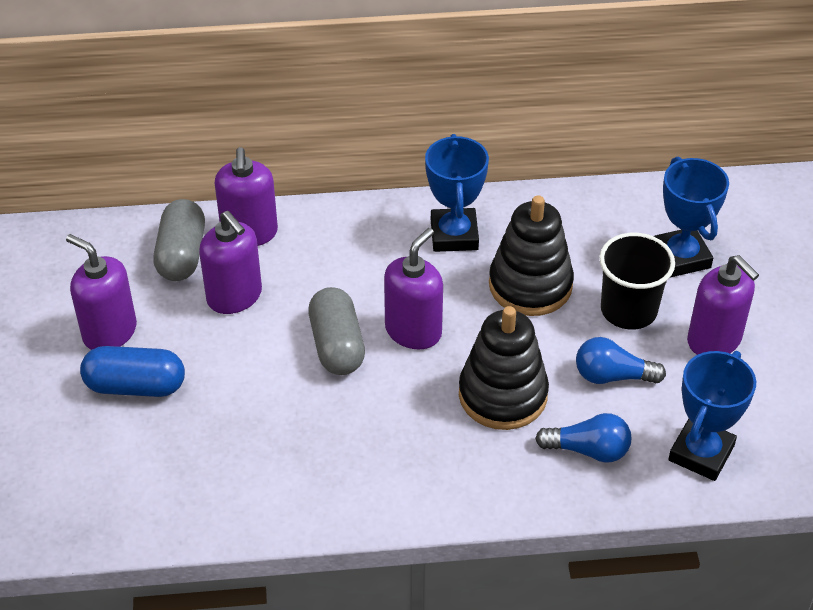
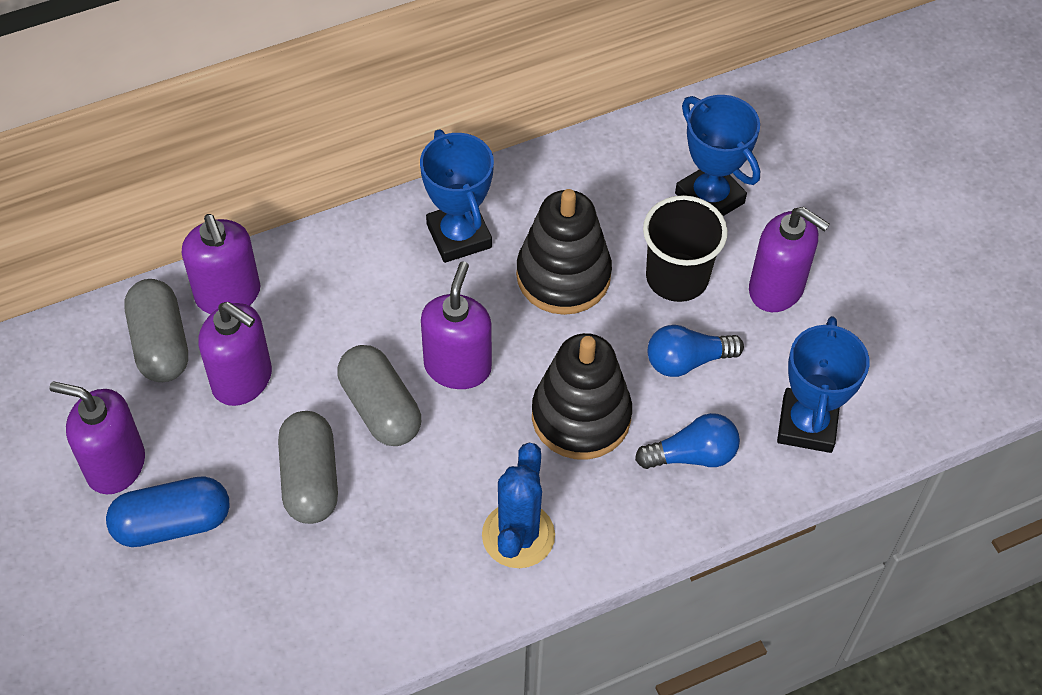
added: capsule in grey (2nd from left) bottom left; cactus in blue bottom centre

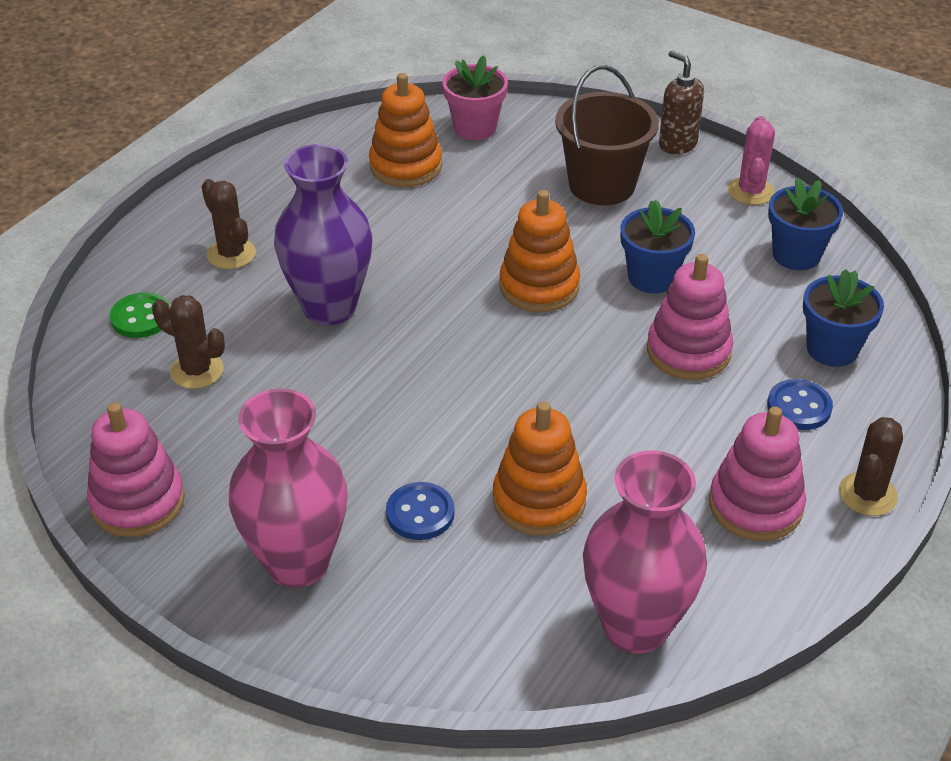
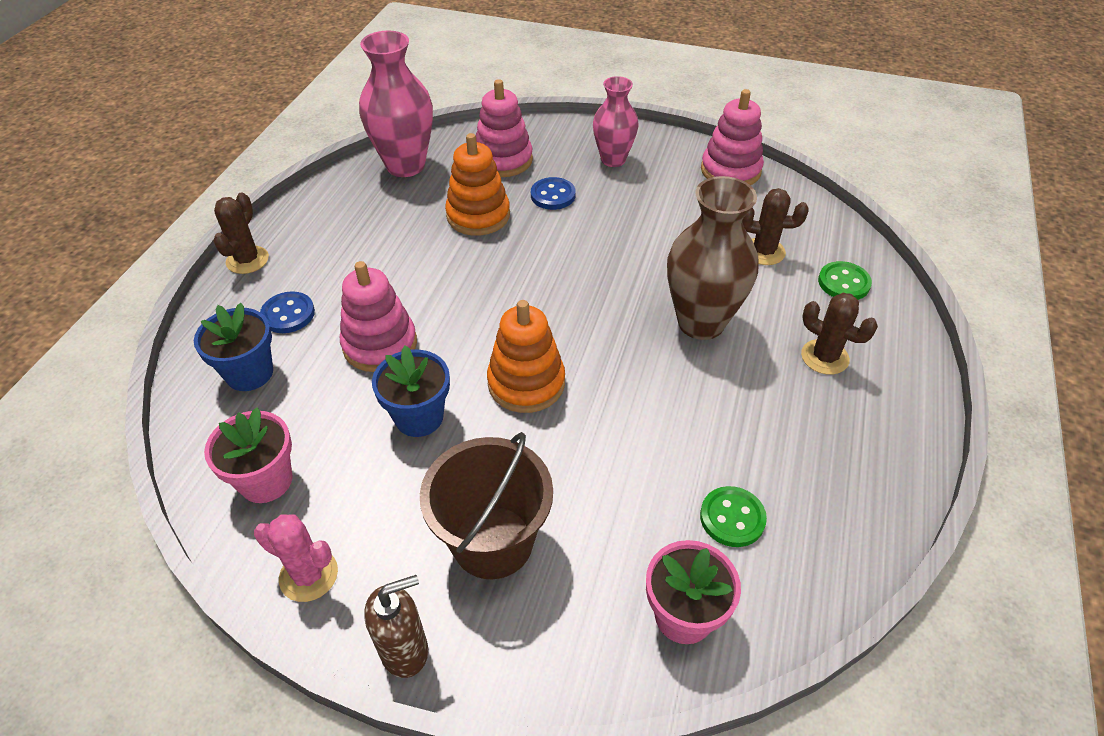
moved: stacking toy in pink (3rd from left in the first image) middle right to stacking toy in pink (2nd from left) top centre
replaced: stacking toy in orange (1st from left) top centre to button in green (1st from left) bottom centre
recoloured: vase in purple top centre to vase in brown centre; flower pot in blue (2nd from left) top right to flower pot in pink (1st from left) middle left
turned: soap dispenser in brown top right = bottom centre 60 degrees counterclockwise; cactus in pink top right = bottom left 60 degrees counterclockwise
resized: vase in pink (1st from left in the first image) middle left = top centre x0.64

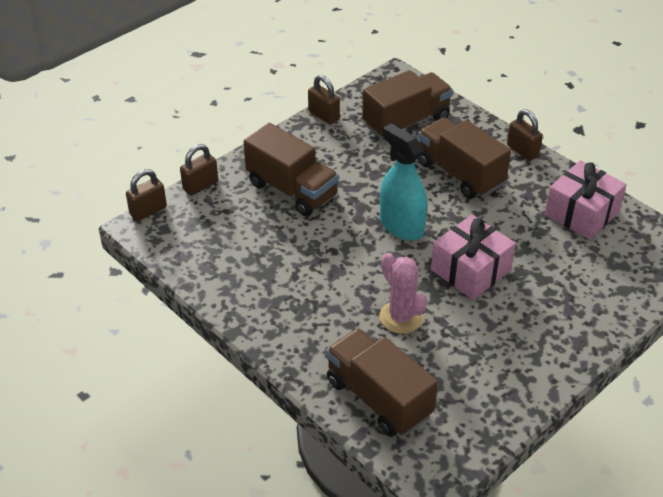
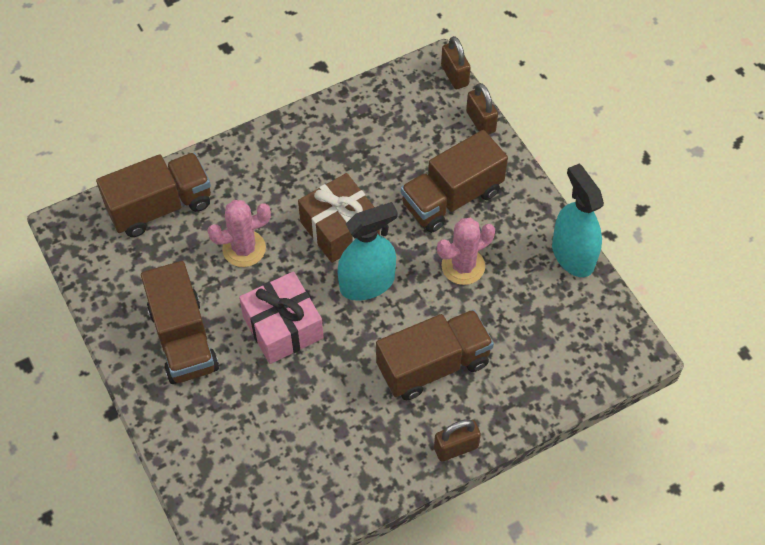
removed: gift in pink (2nd from left) middle right
added: gift in brown centre; cactus in pink (2nd from left) centre
moved: truck in brown (3rd from left in the first image) top centre to truck in brown (2nd from left) middle left
replaced: padlock in brown (3rd from left) top centre to spray bottle in turquoise (2nd from left) middle right

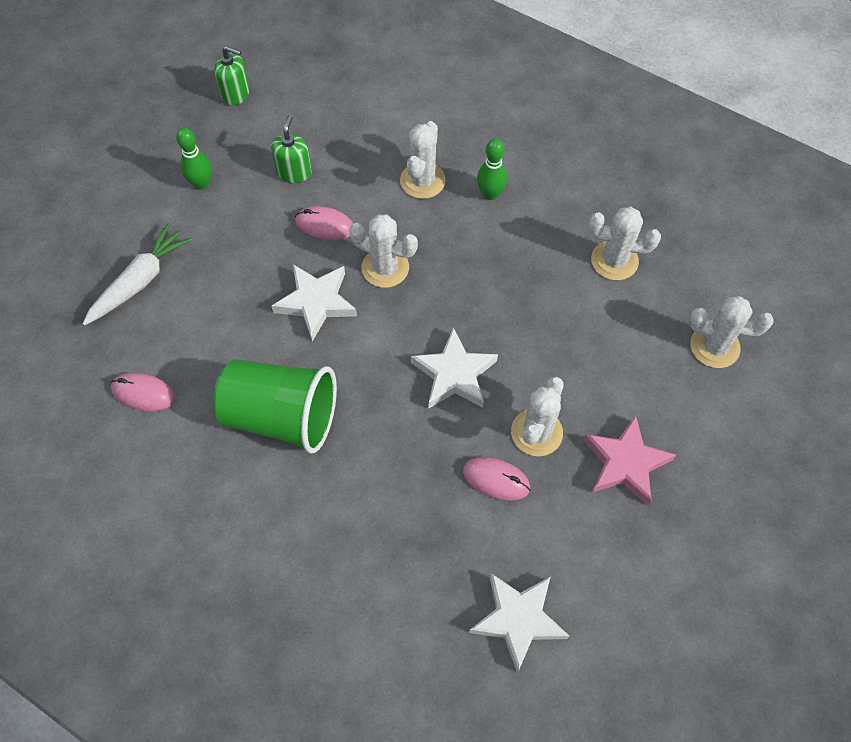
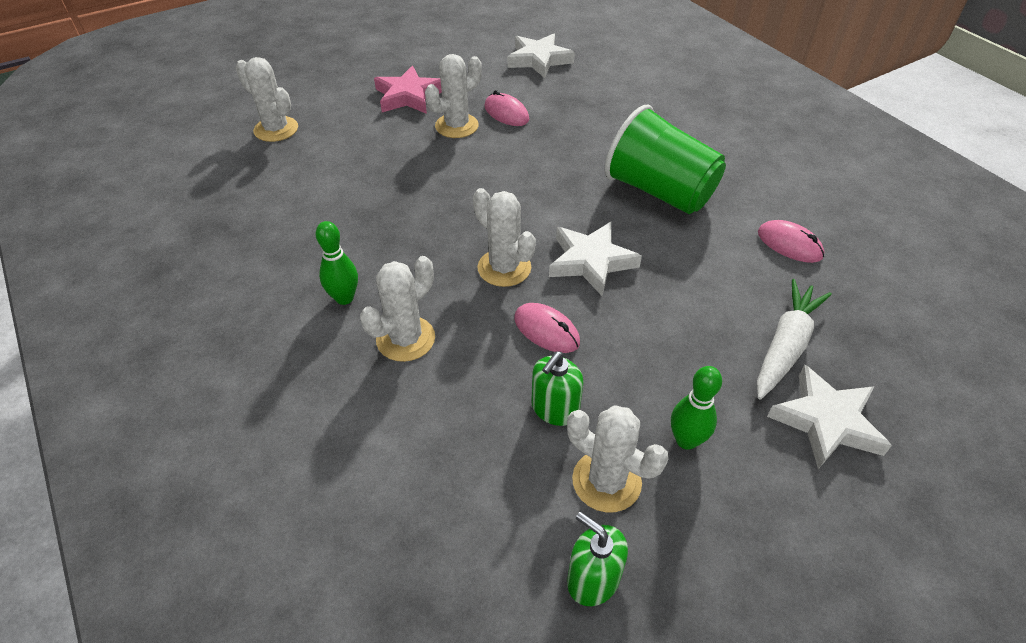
moved: star in white (2nd from left in the first image) centre to star in white (3rd from left) middle right; cactus in white (4th from left in the first image) top right to cactus in white (5th from left) bottom centre
turned: carrot in white middle left = middle right 150 degrees clockwise

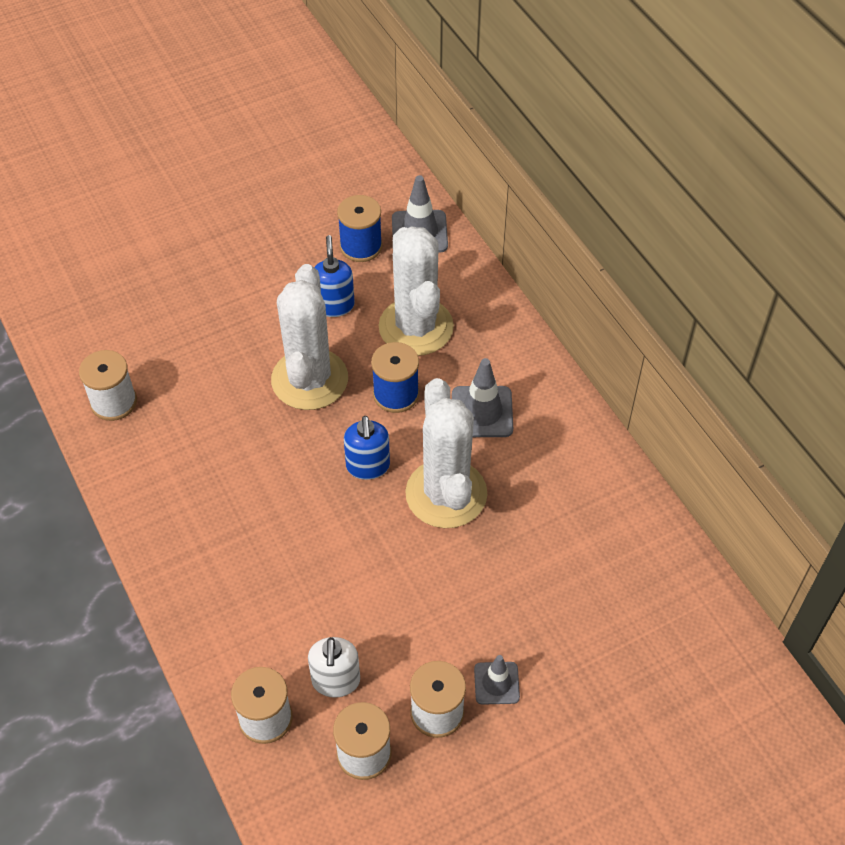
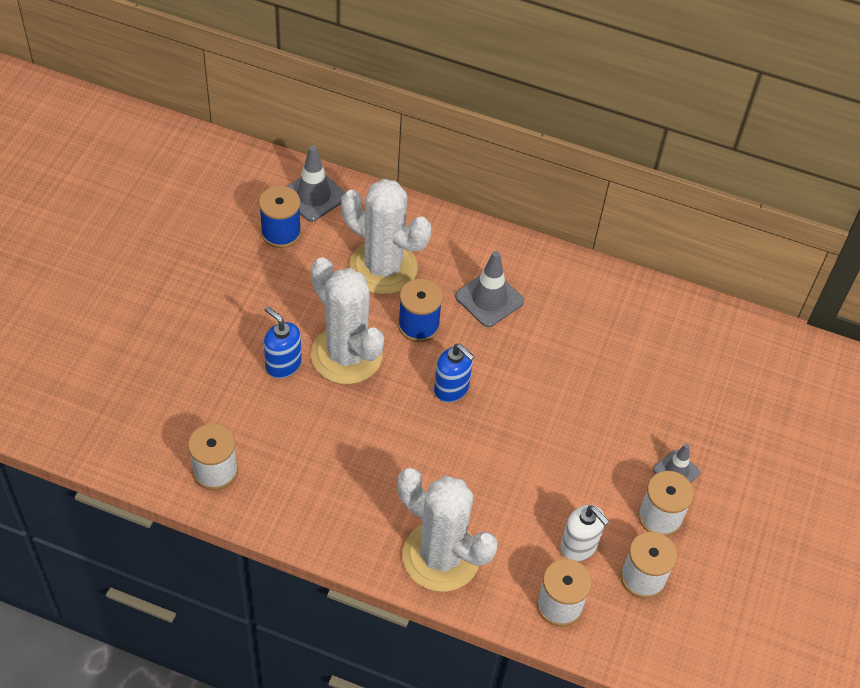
moved: soap dispenser in blue (1st from left) top centre to middle left; cactus in white (3rd from left) centre to bottom centre

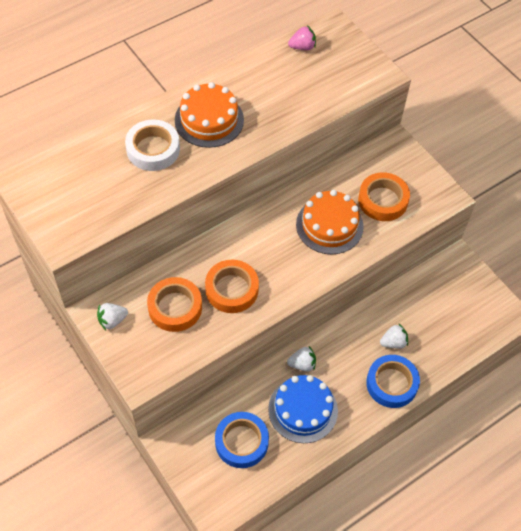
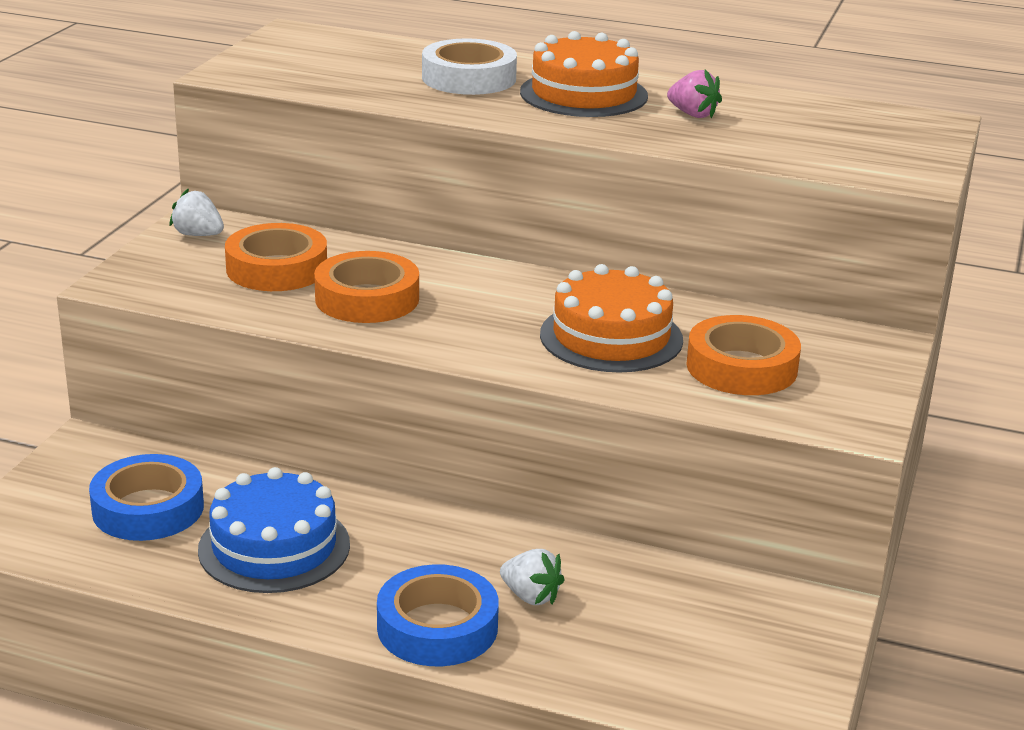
removed: strawberry in white (2nd from left) bottom centre
moved: strawberry in pink top centre to top right

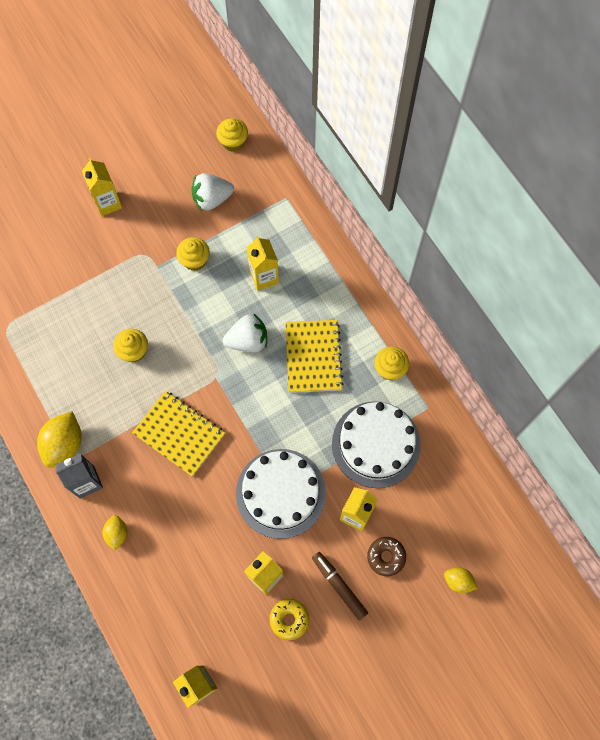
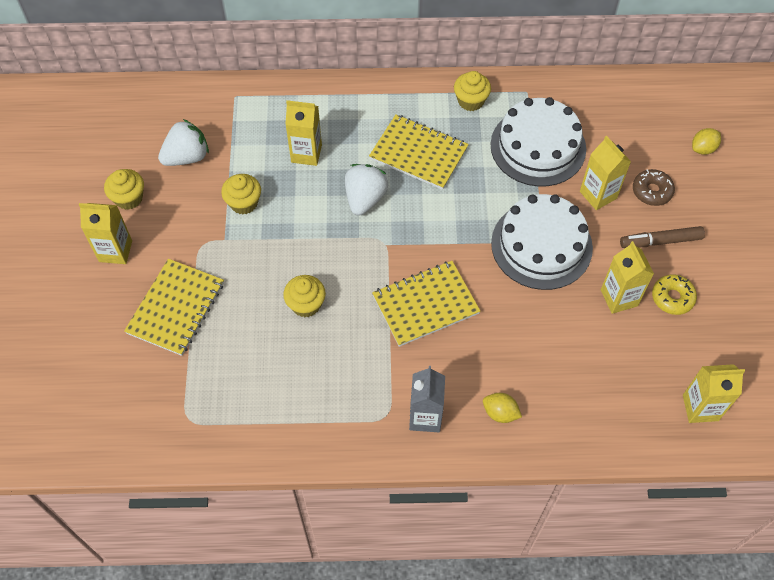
removed: lemon in yellow (1st from left) middle left
added: notebook in yellow (1st from left) middle left
moved: cupcake in yellow (3rd from left in the first image) top centre to cupcake in yellow (1st from left) top left
turned: strawberry in white (1st from left) top centre = top left 135 degrees counterclockwise

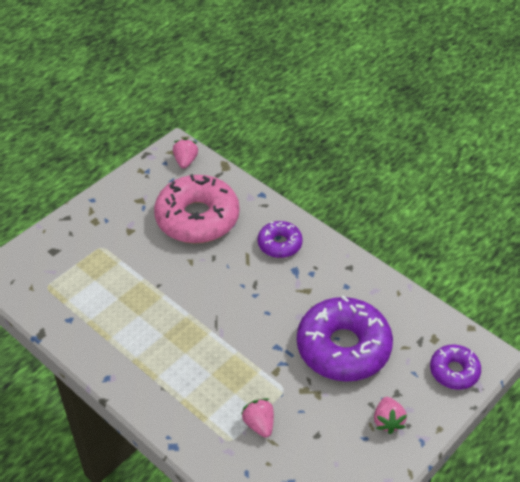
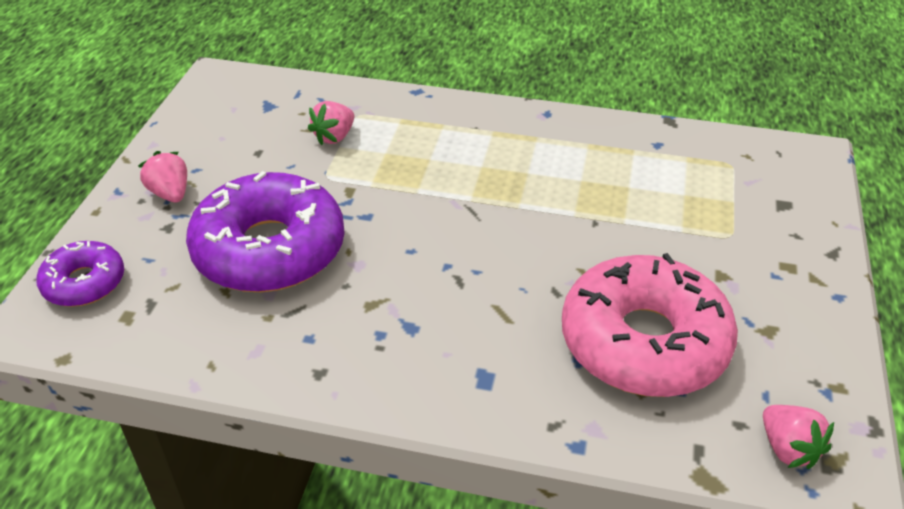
removed: donut in purple (1st from left) centre
turned: strawberry in pink (2nd from left) bottom centre = top centre 90 degrees clockwise

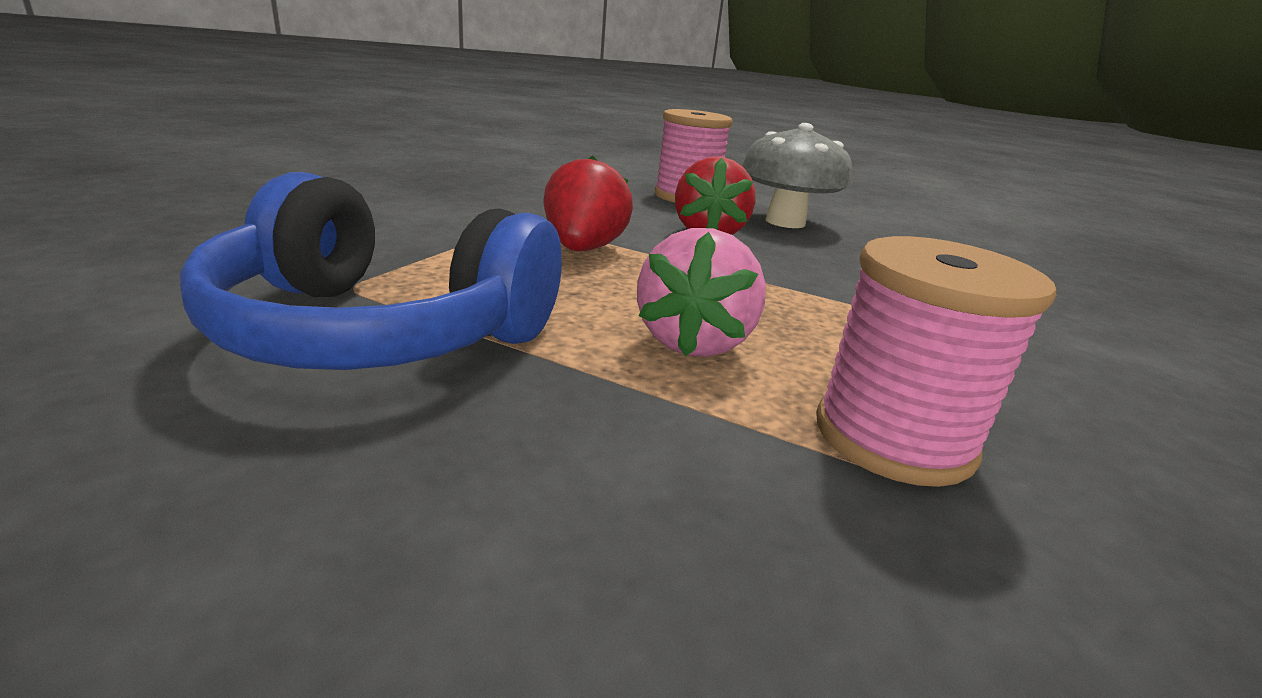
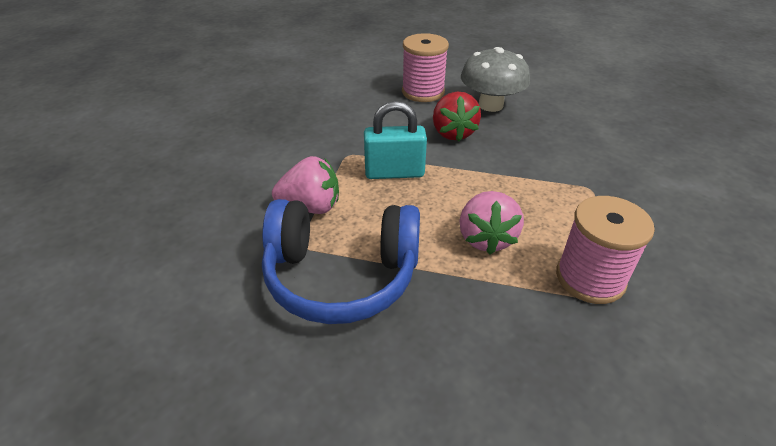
added: strawberry in pink (1st from left) centre
replaced: strawberry in red (1st from left) top centre to padlock in turquoise top centre

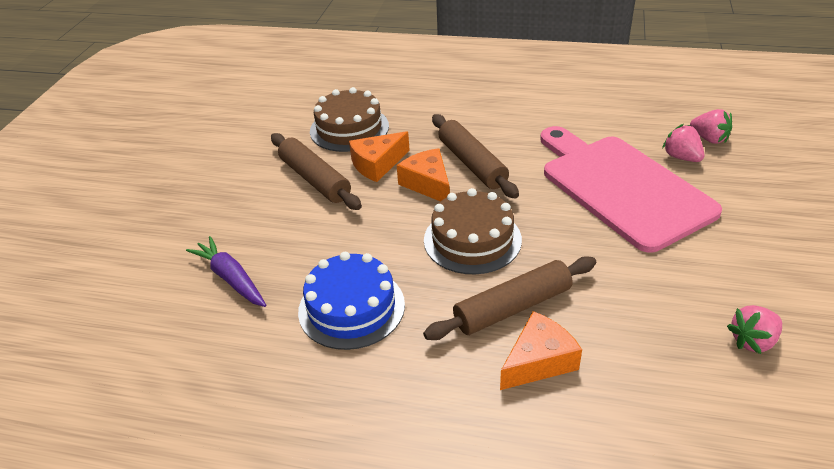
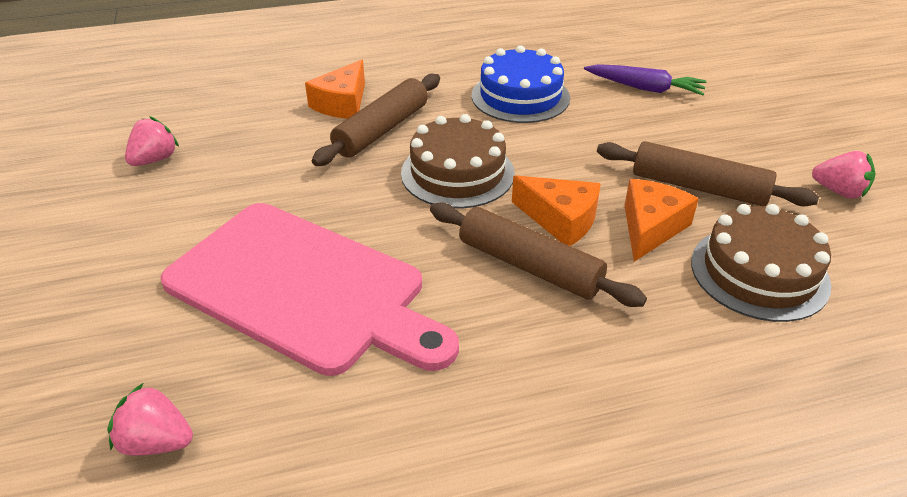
moved: strawberry in pink (1st from left in the first image) top right to strawberry in pink (3rd from left) middle right

